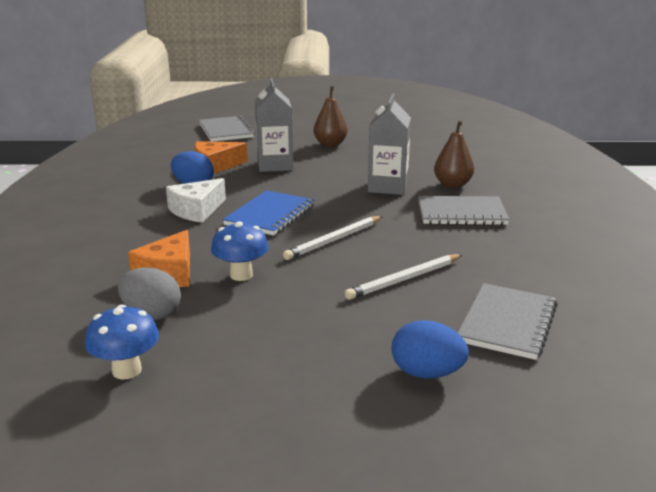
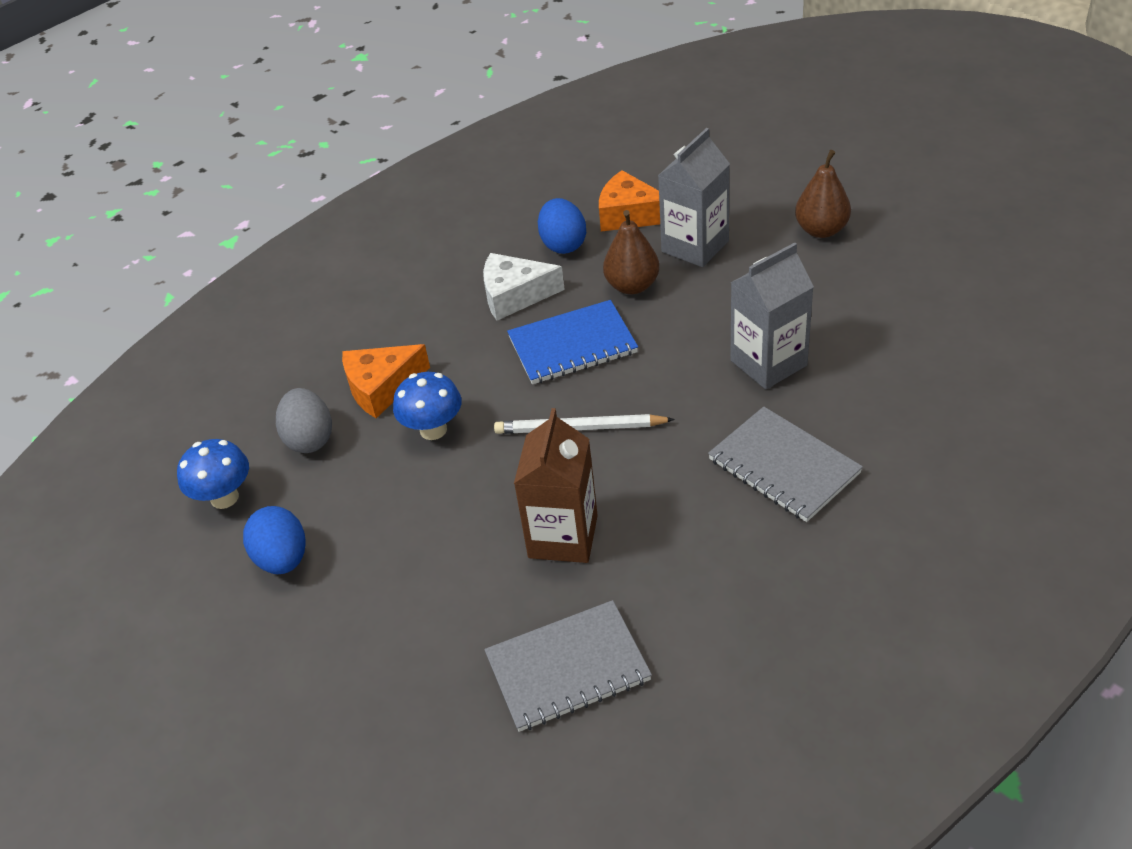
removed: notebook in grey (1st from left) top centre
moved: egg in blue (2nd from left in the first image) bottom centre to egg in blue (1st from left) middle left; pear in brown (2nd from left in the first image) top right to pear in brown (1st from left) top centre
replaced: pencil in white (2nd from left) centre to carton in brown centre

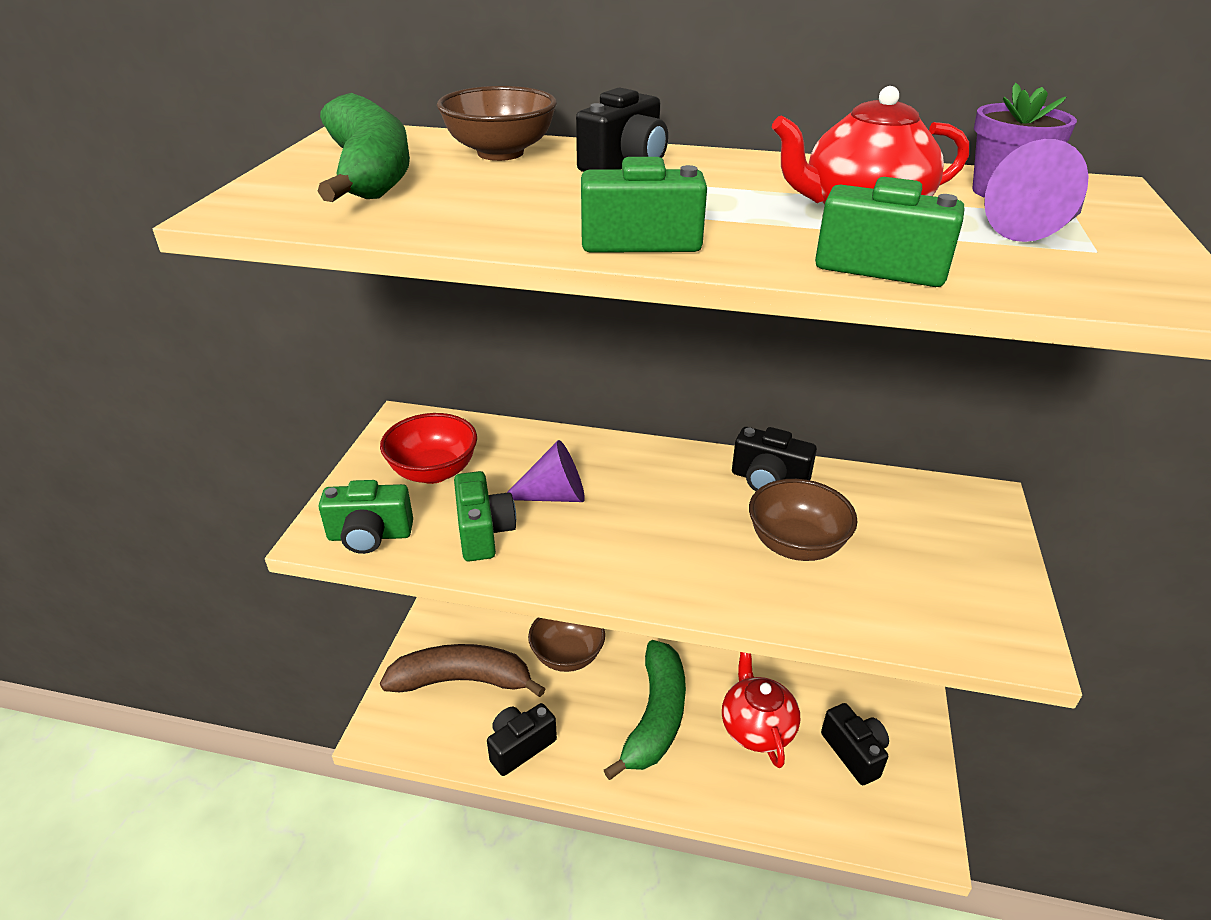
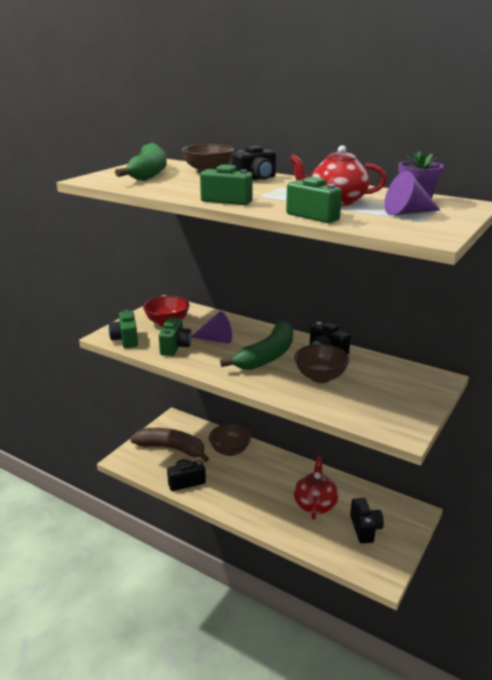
moved: banana in green (2nd from left) bottom centre to centre
turned: camera in green (1st from left) middle left = middle left 60 degrees clockwise

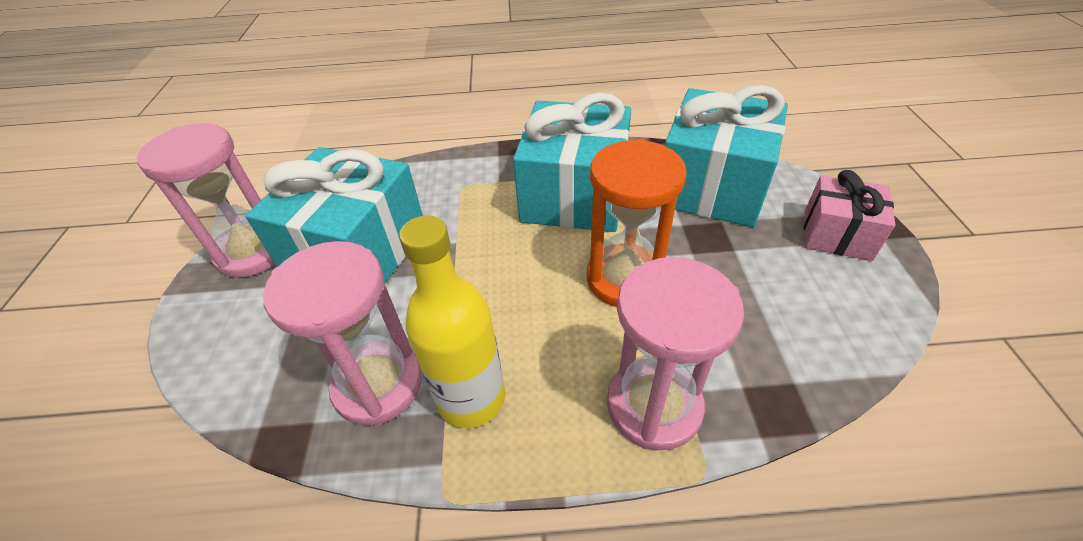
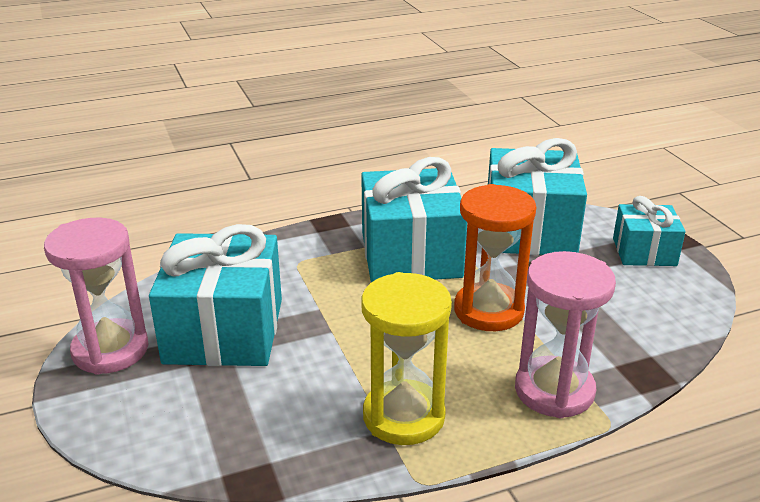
removed: hourglass in pink (2nd from left) middle left
replaced: bottle in yellow centre to hourglass in yellow bottom centre
recoloured: gift in pink middle right to gift in turquoise (4th from left) middle right

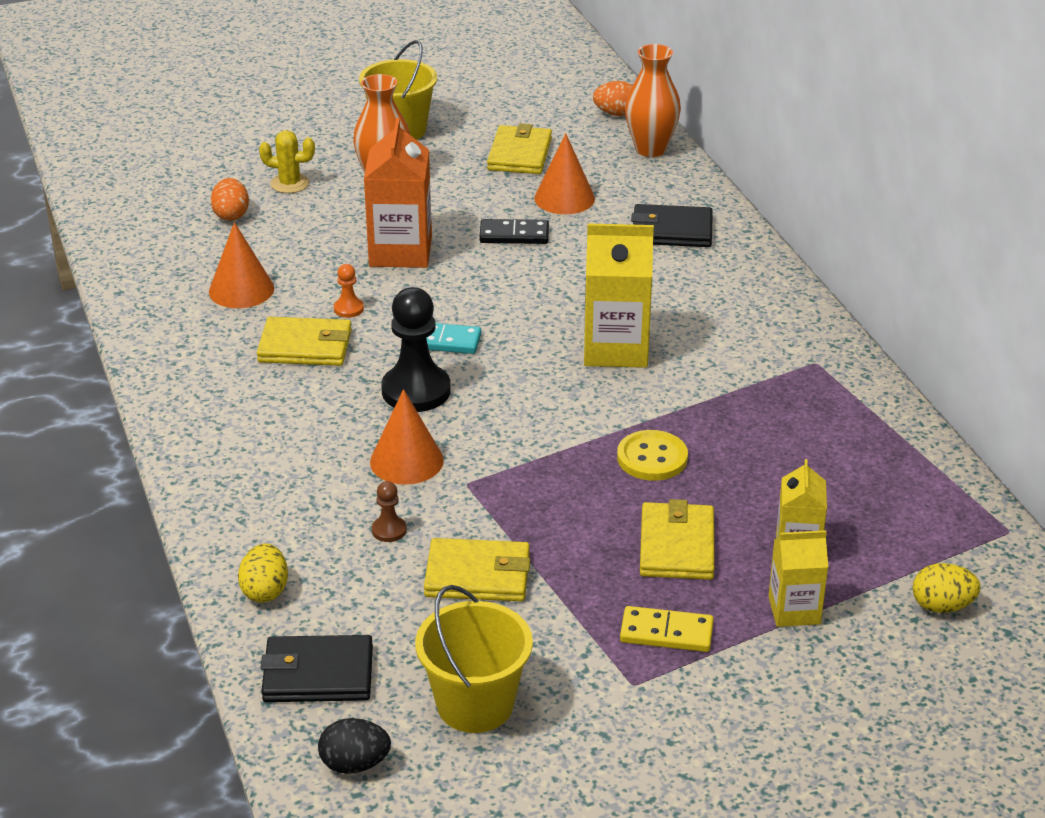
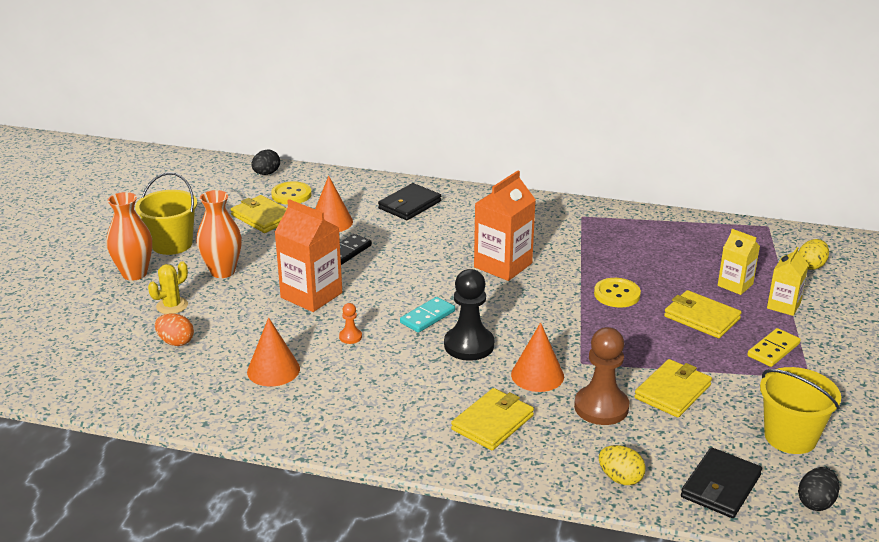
added: button in yellow (1st from left) middle left
moved: wallet in yellow (1st from left in the first image) middle left to wallet in yellow (2nd from left) bottom centre; vase in orange (2nd from left in the first image) top centre to vase in orange (1st from left) middle left
recoloured: carton in yellow (1st from left) centre to carton in orange (2nd from left) centre; egg in orange (2nd from left) top centre to egg in black (1st from left) top left
resized: pawn in brown centre = bottom right x2.18

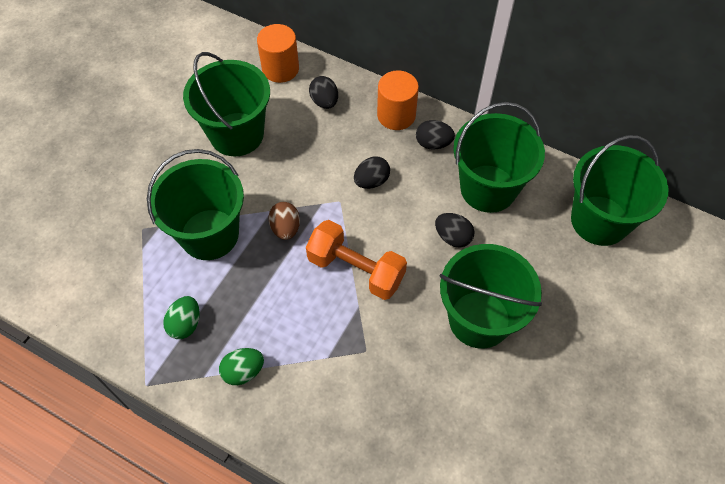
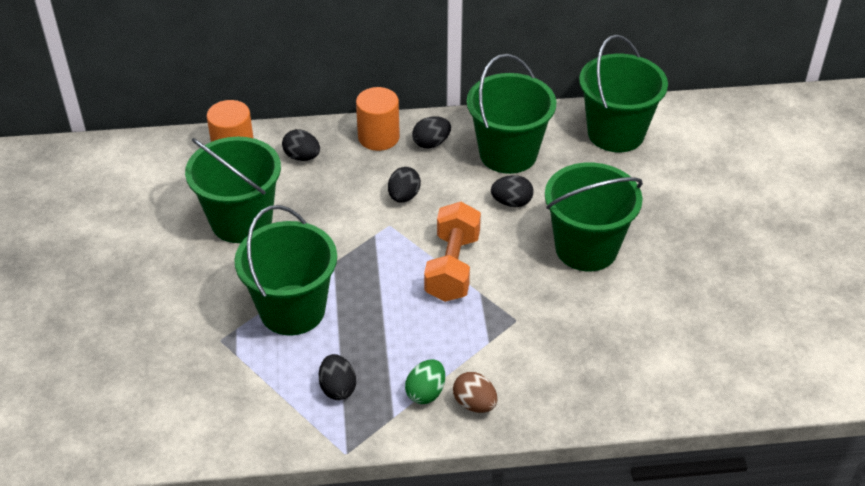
moved: egg in brown centre to bottom centre
recoloured: egg in green (1st from left) middle left to egg in black (2nd from left) bottom centre
turned: dumbbell in orange centre = centre 75 degrees counterclockwise

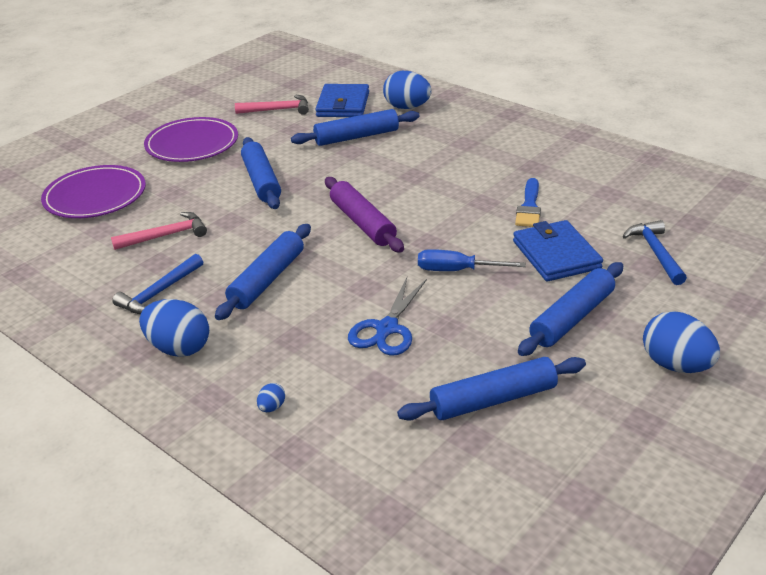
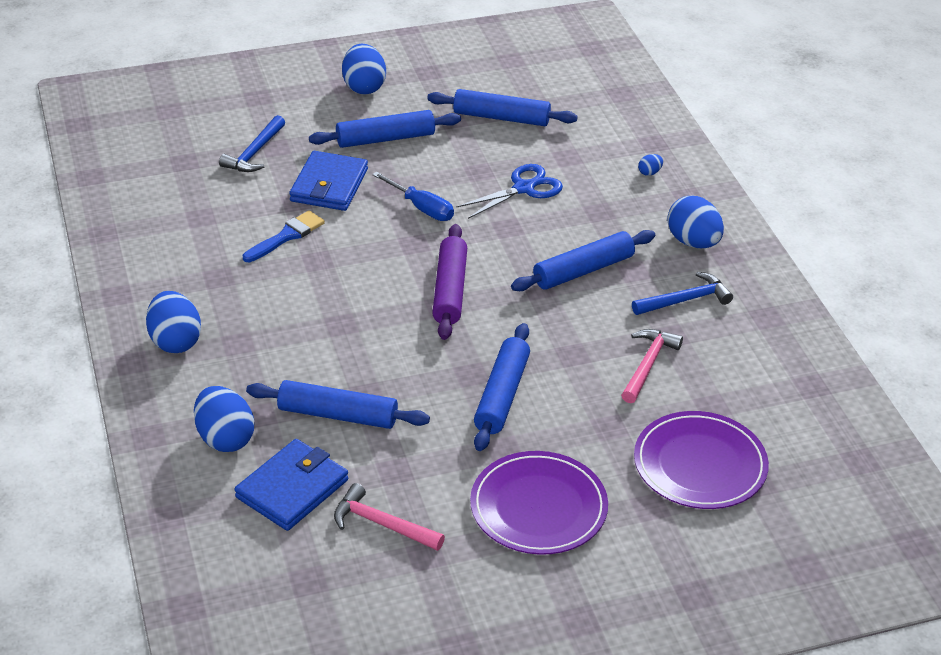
added: egg in blue (1st from left) middle left
turned: hammer in pink (1st from left in the first image) middle left = middle right 105 degrees clockwise

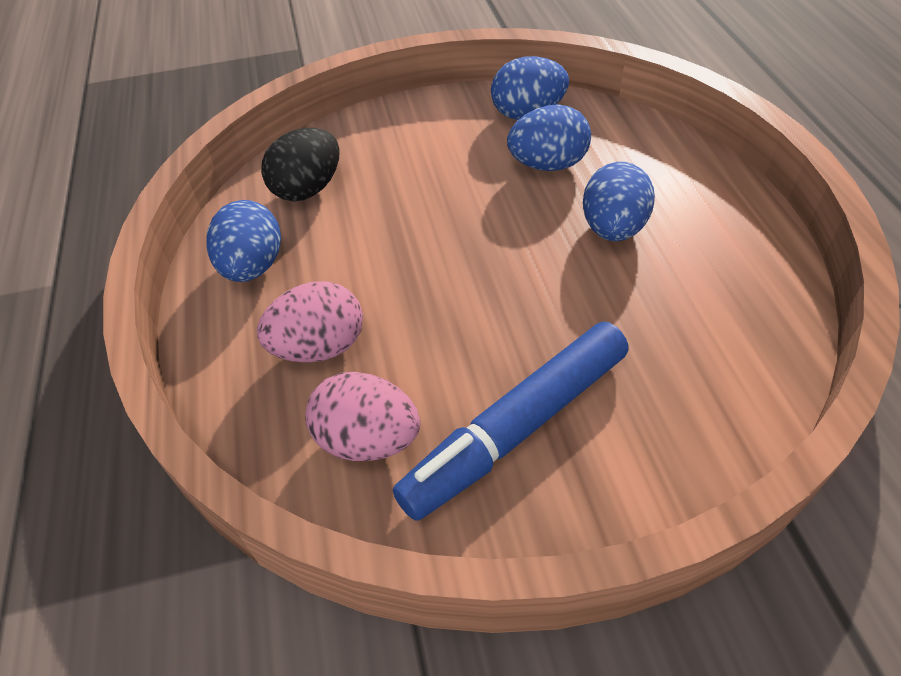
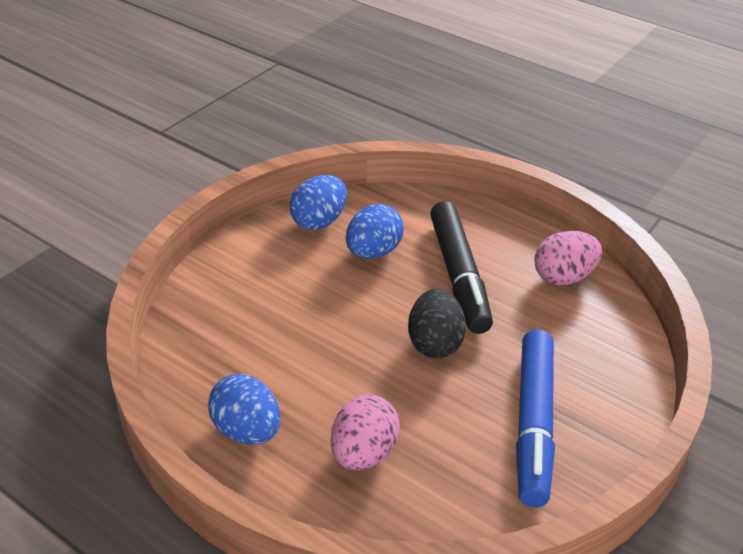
moved: egg in black top left to centre; egg in pink (2nd from left) centre to middle right
replaced: egg in blue (4th from left) top right to marker in black centre

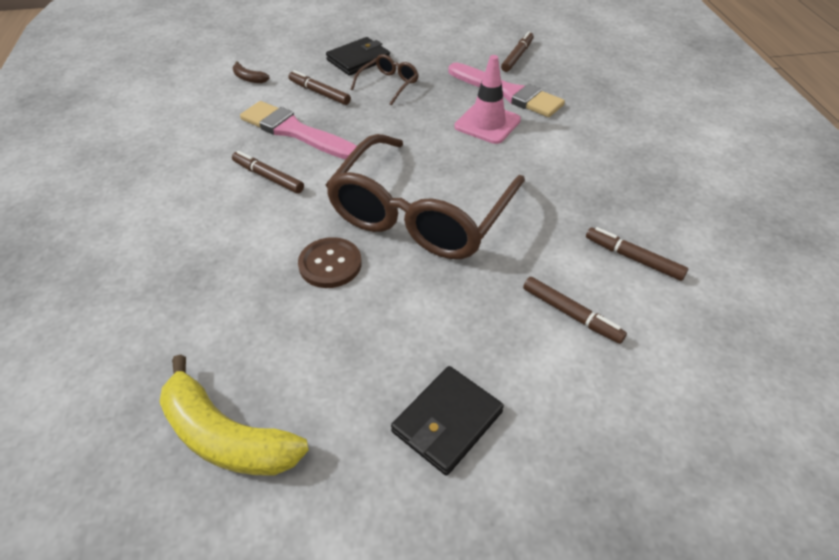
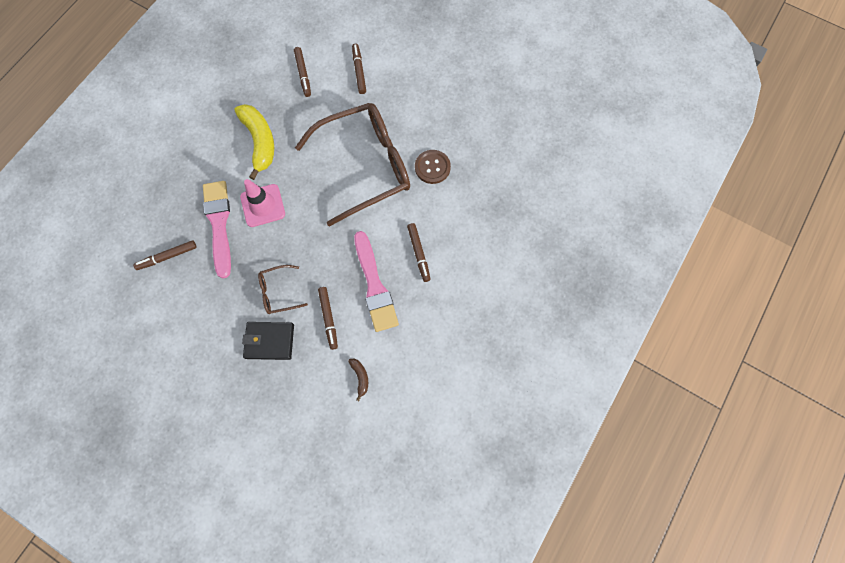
removed: wallet in black (2nd from left) bottom centre
moved: banana in yellow bottom left to top left

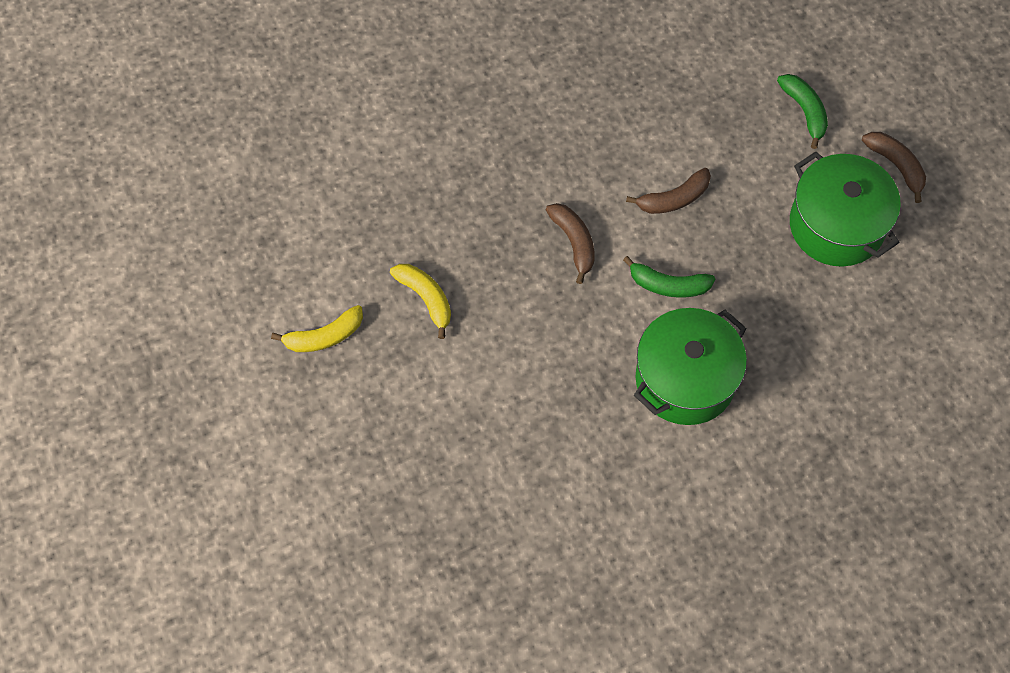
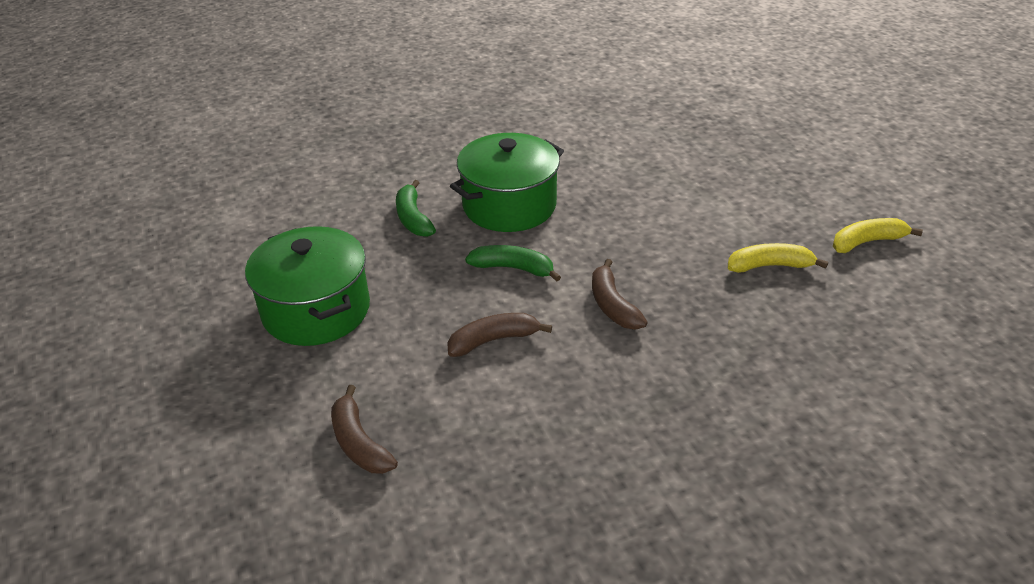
moved: banana in green (2nd from left in the first image) top right to banana in green (1st from left) centre; banana in brown (3rd from left in the first image) top right to banana in brown (1st from left) bottom centre
turned: banana in yellow (2nd from left in the first image) centre = middle right 120 degrees clockwise

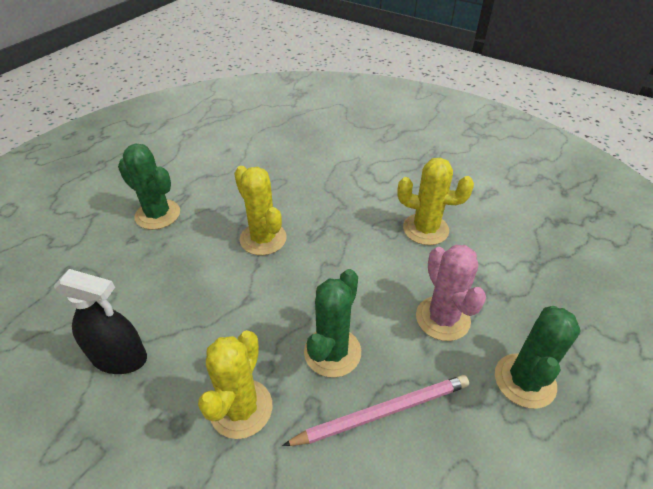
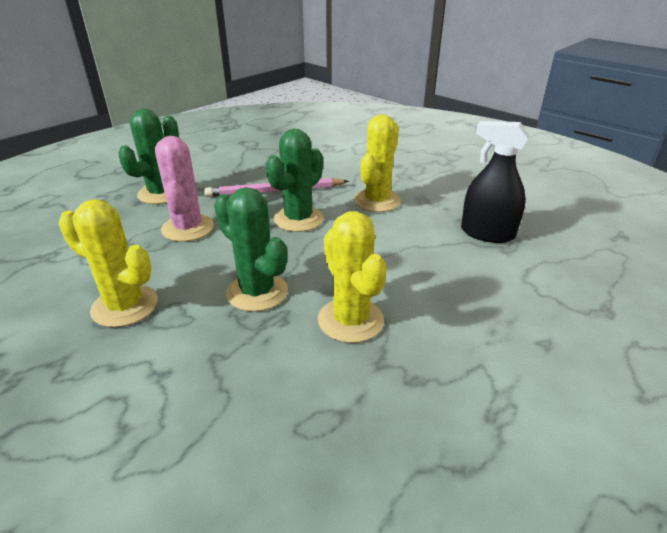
moved: cactus in green (1st from left in the first image) middle left to cactus in green (2nd from left) centre

